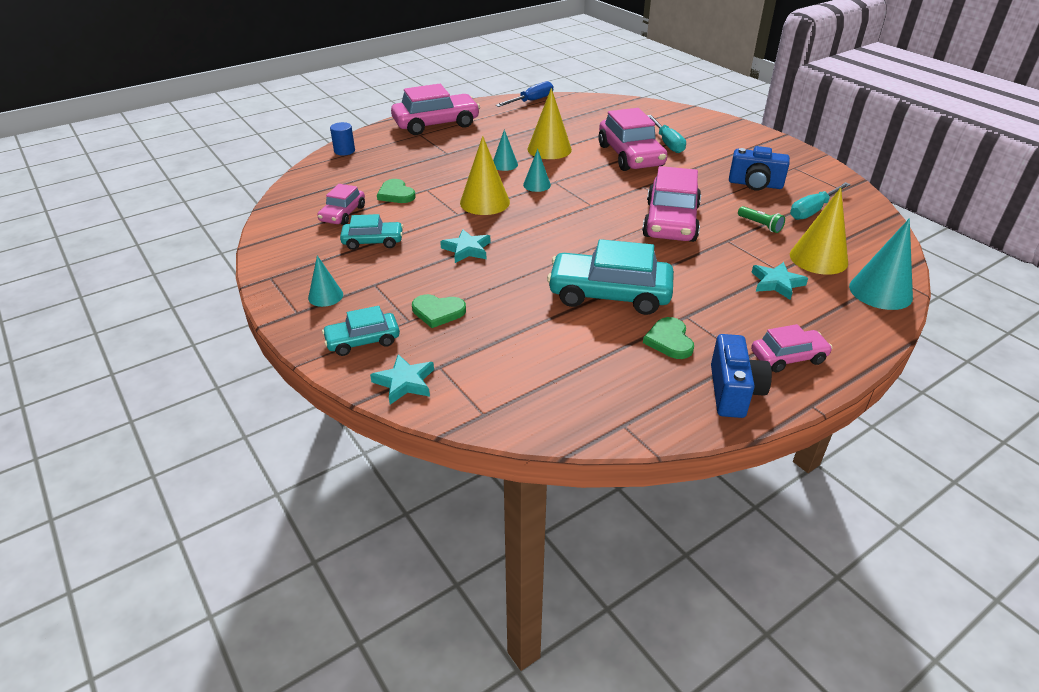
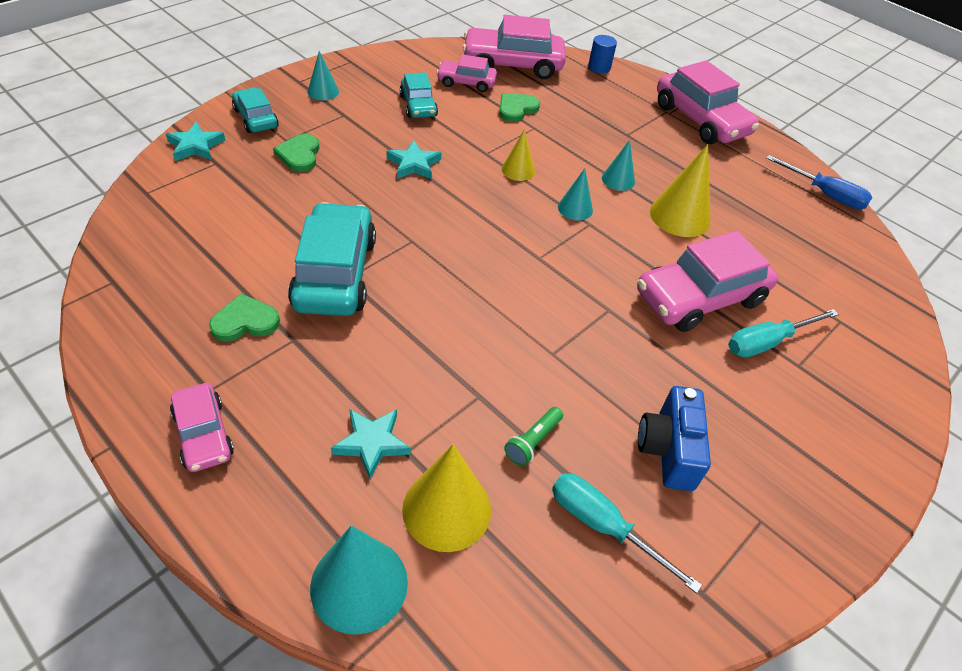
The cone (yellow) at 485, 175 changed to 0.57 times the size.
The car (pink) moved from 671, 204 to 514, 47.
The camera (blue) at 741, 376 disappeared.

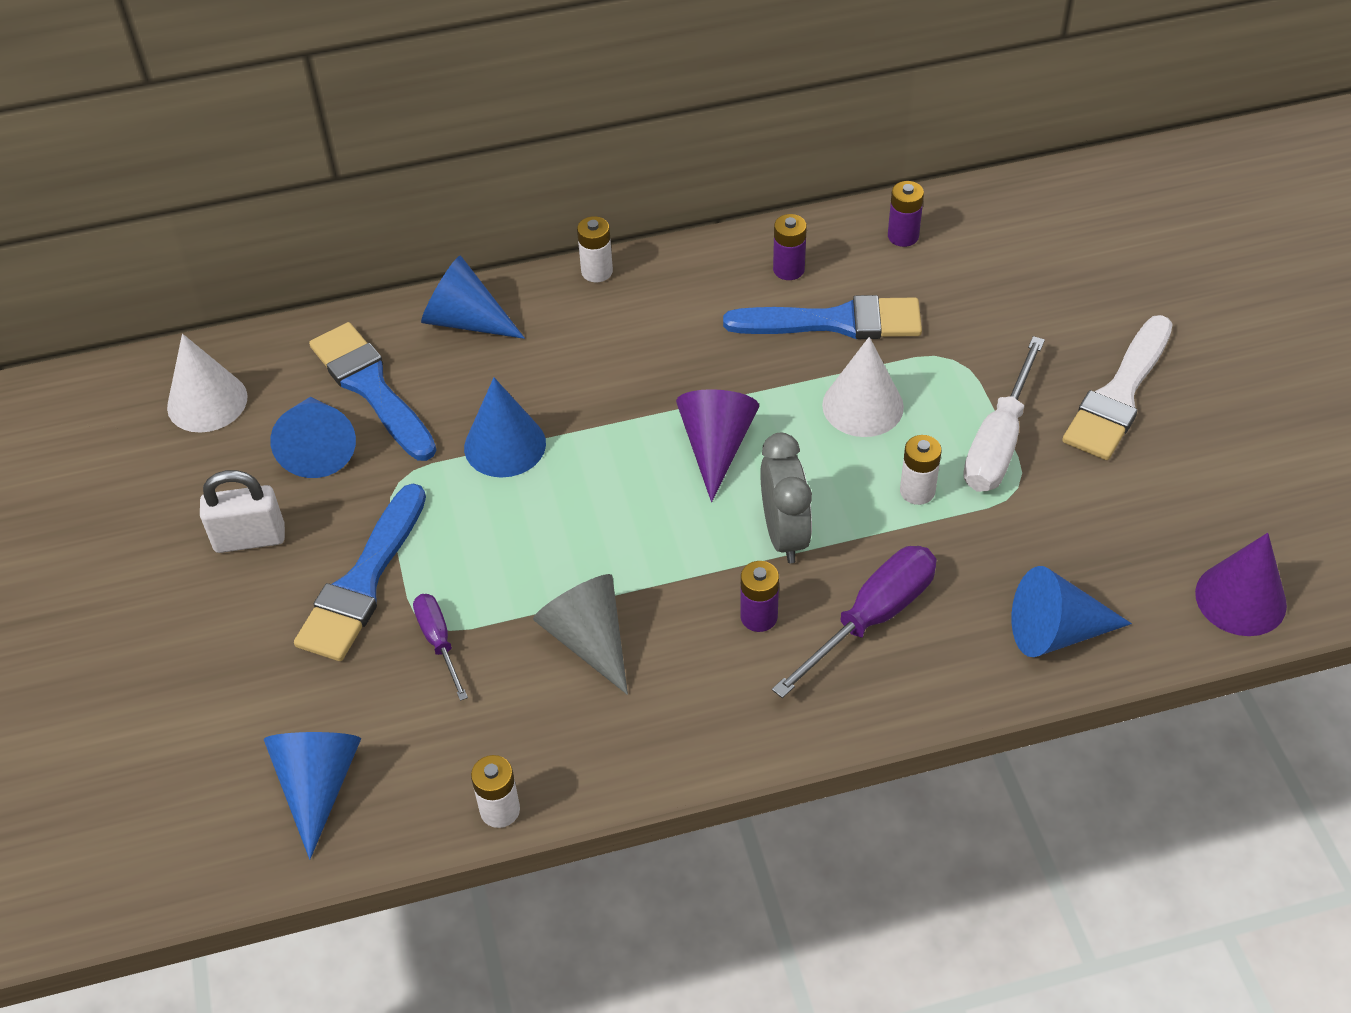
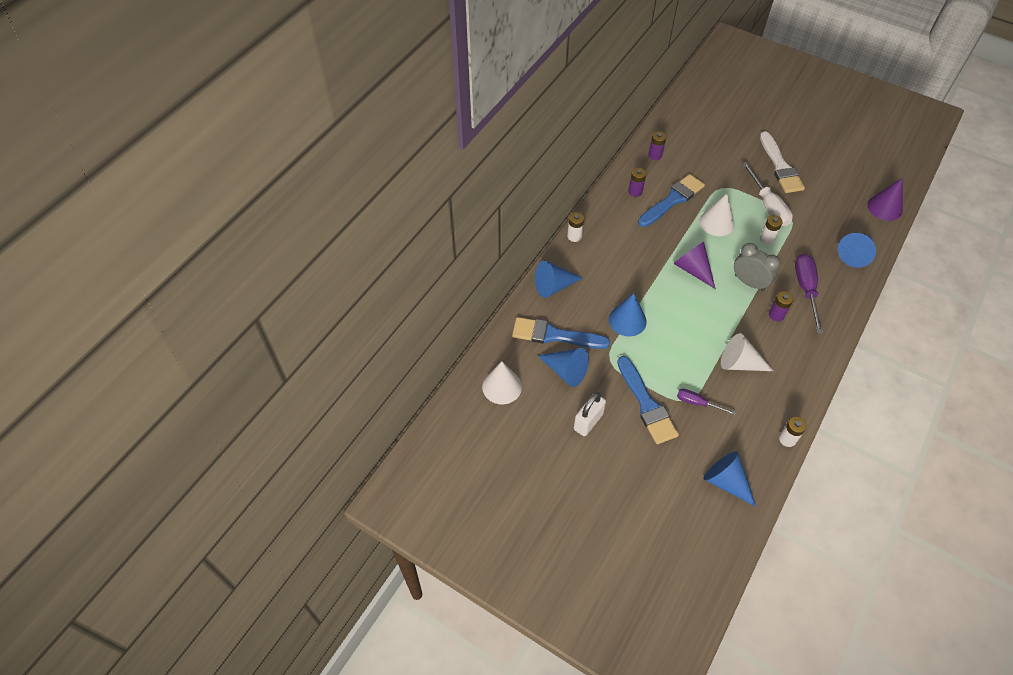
The cone (grey) at 580, 634 became the cone (white) at 747, 352.

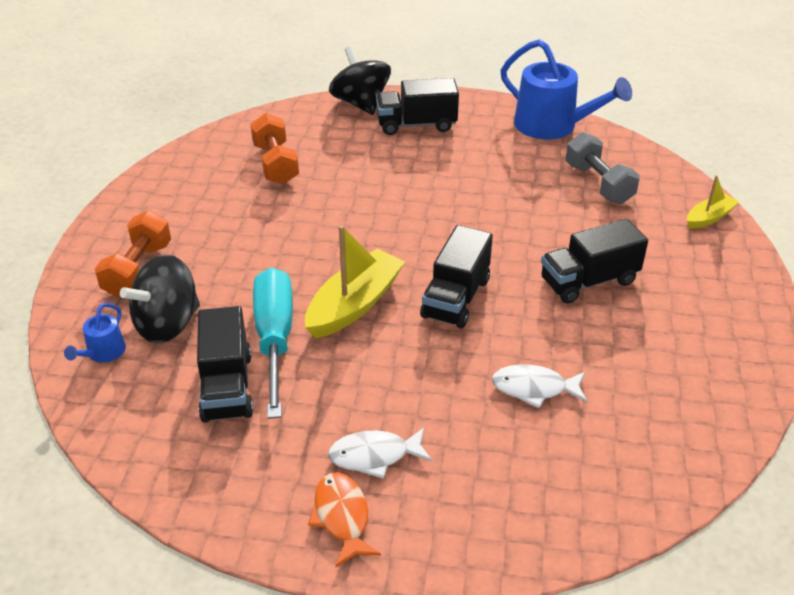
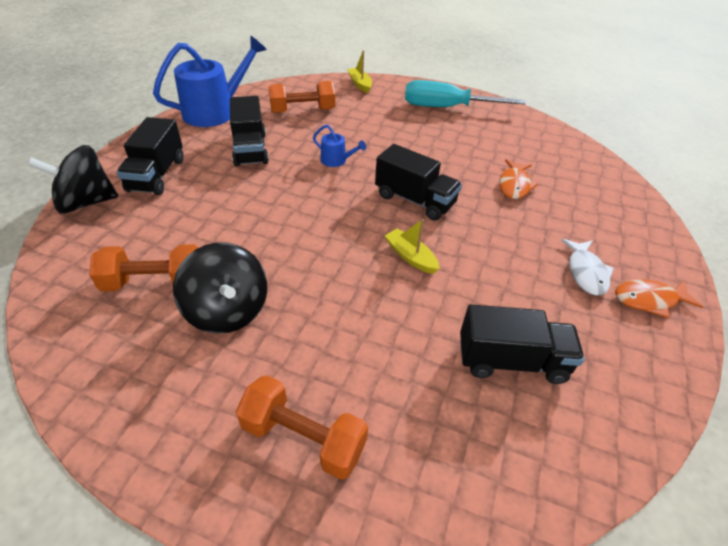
The watering can (blue) moved from 95, 333 to 339, 146.
The spinning top (black) moved from 160, 298 to 220, 288.
The screwdriver (turquoise) moved from 273, 343 to 465, 93.
The boat (yellow) at 355, 281 changed to 0.56 times the size.
The fish (white) at 539, 386 became the fish (orange) at 518, 179.
The truck (black) moved from 594, 261 to 249, 131.
The dumbbell (grey) at 602, 168 became the dumbbell (orange) at 302, 97.

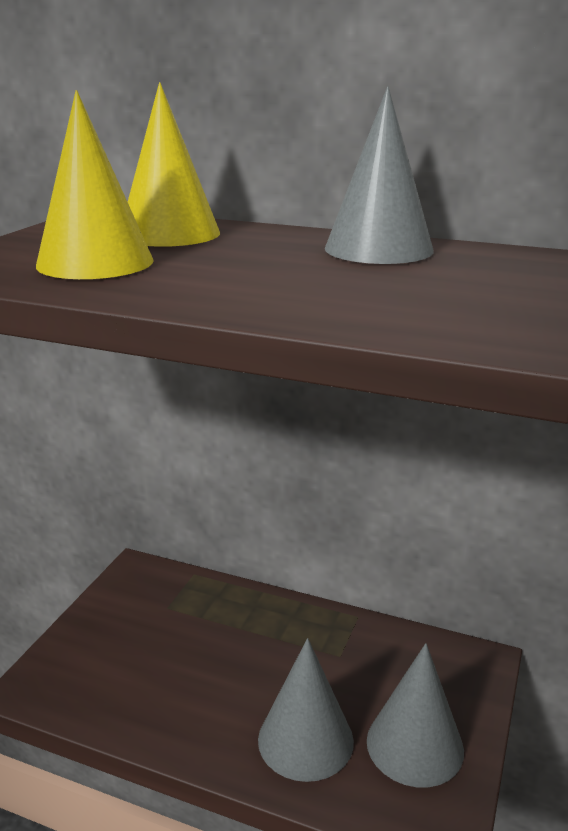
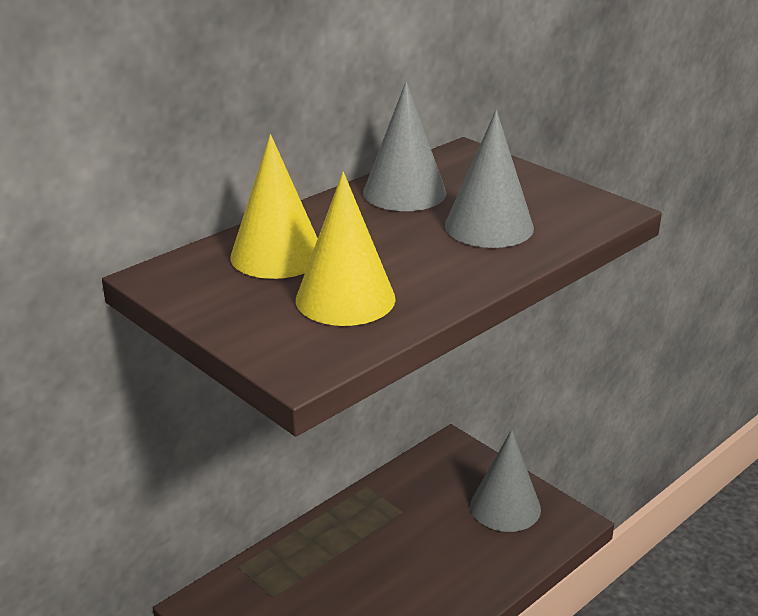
The cone (grey) moved from 306, 710 to 489, 179.

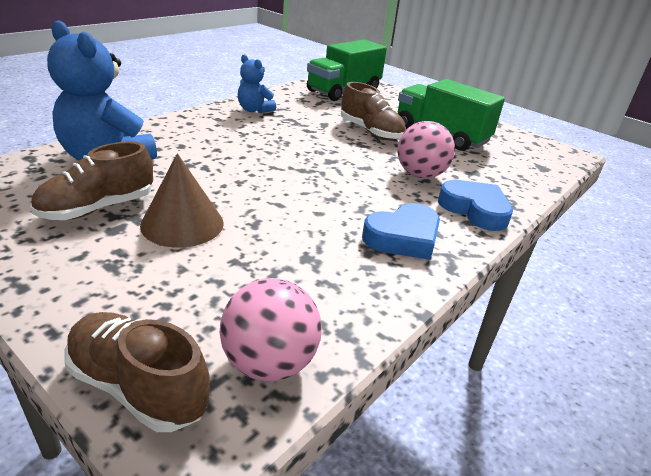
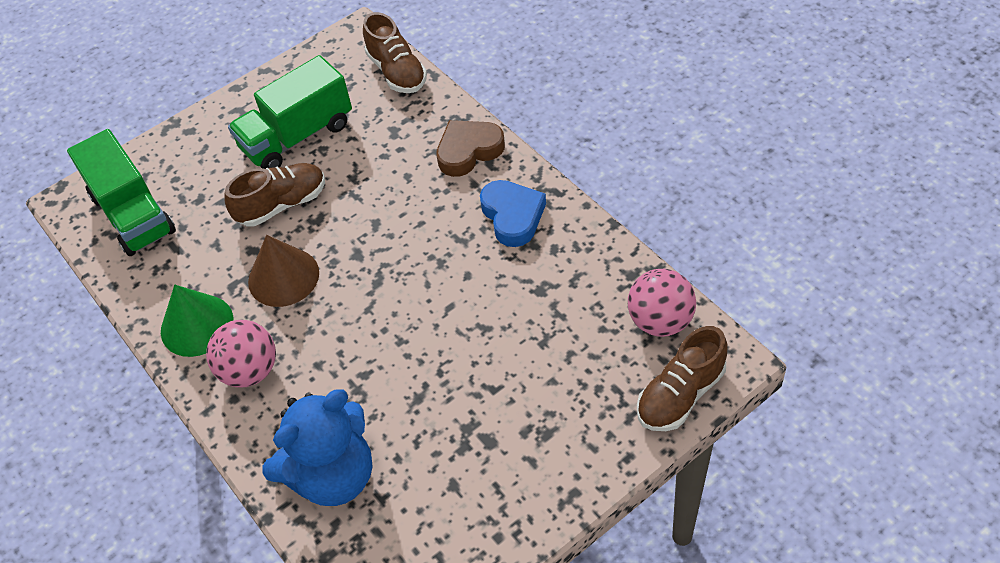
The shoe (brown) moved from 91, 180 to 395, 52.
The cone (brown) moved from 182, 200 to 283, 271.
The teddy bear (blue) at 257, 83 was replaced by the cone (green) at 197, 321.
The ball (pink) moved from 426, 149 to 241, 354.
The heart (blue) at 475, 205 became the heart (brown) at 470, 148.

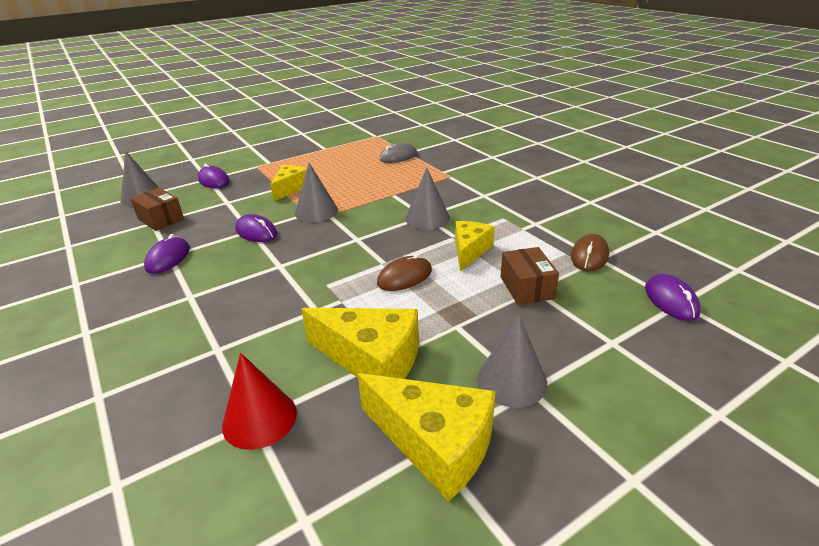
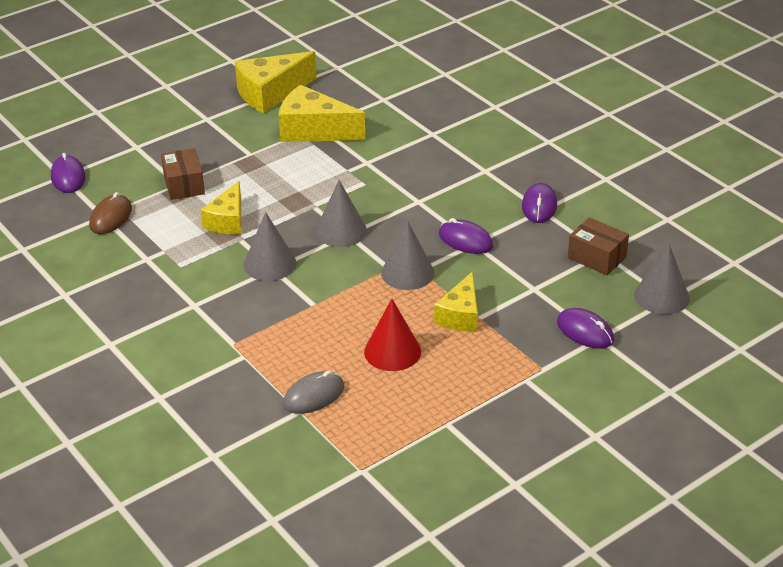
The cone (red) moved from 259, 401 to 392, 335.
The cheese (yellow) at 427, 437 turned 60 degrees counterclockwise.
The mouse (brown) at 404, 272 disappeared.
The cone (grey) moved from 512, 361 to 341, 213.

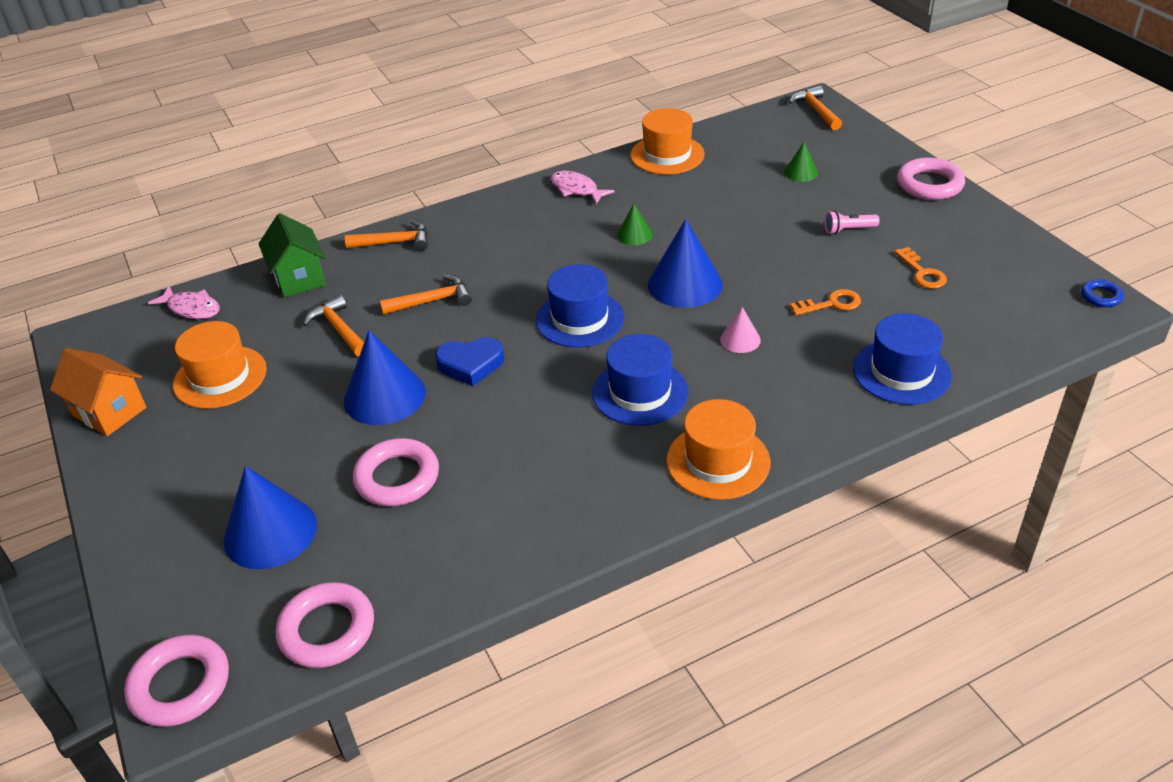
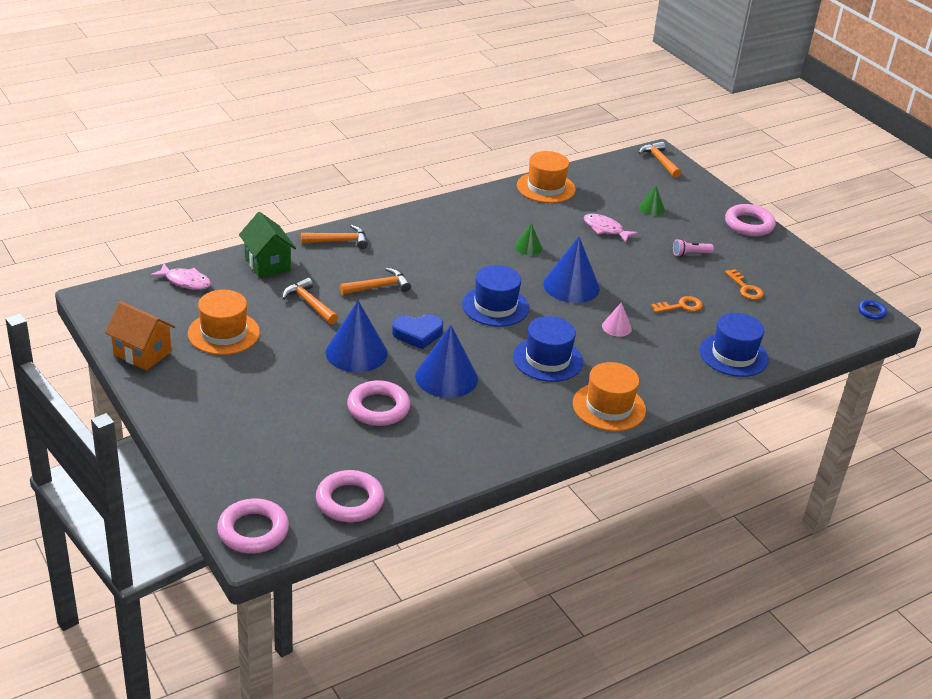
The cone (blue) moved from 270, 517 to 446, 361.
The fish (pink) moved from 583, 187 to 611, 228.

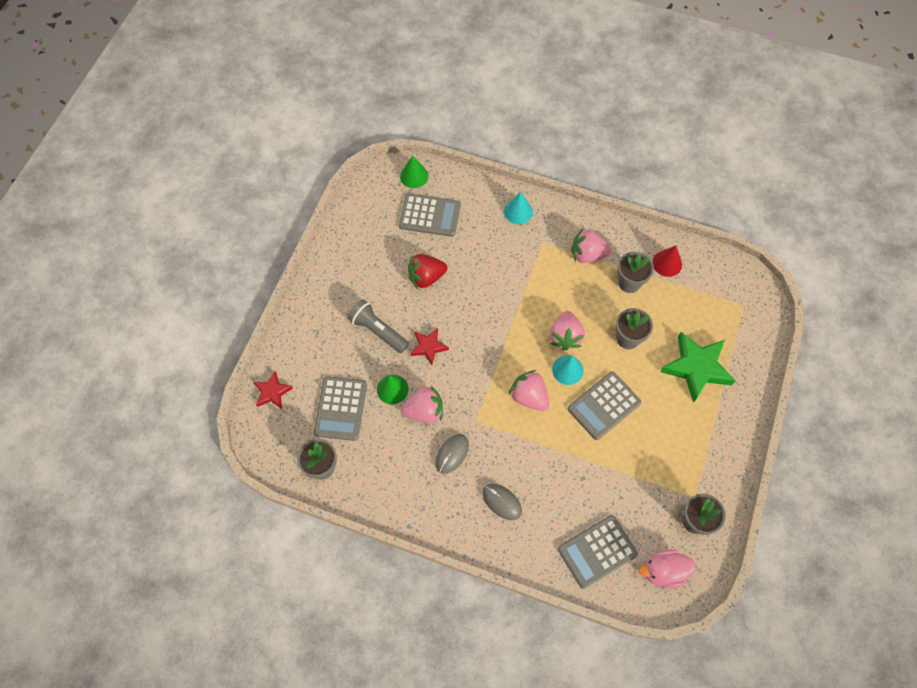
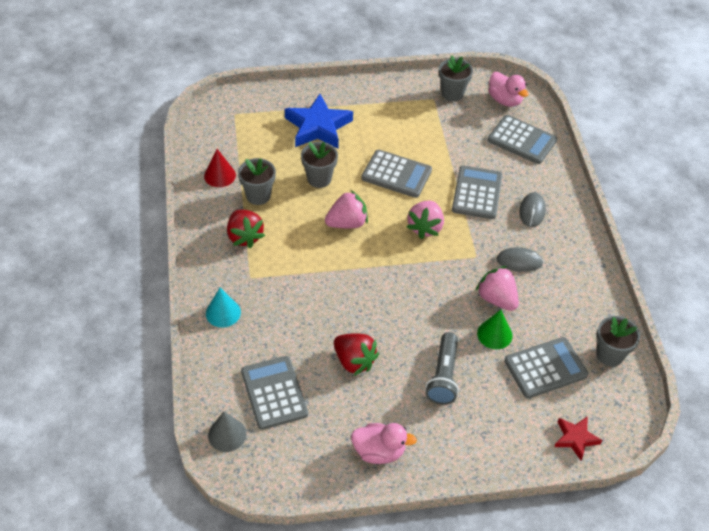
The cone (green) at 414, 171 became the cone (grey) at 227, 432.
The star (red) at 429, 346 disappeared.
The cone (turquoise) at 568, 370 disappeared.
The strawberry (pink) at 591, 245 became the strawberry (red) at 246, 228.
The star (green) at 698, 367 became the star (blue) at 319, 121.
The duck (pink) at 384, 443 appeared.
The calculator (grey) at 477, 192 appeared.

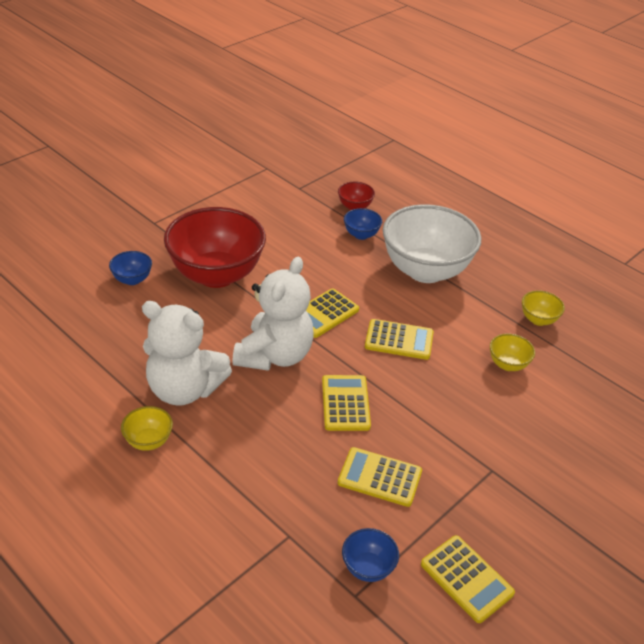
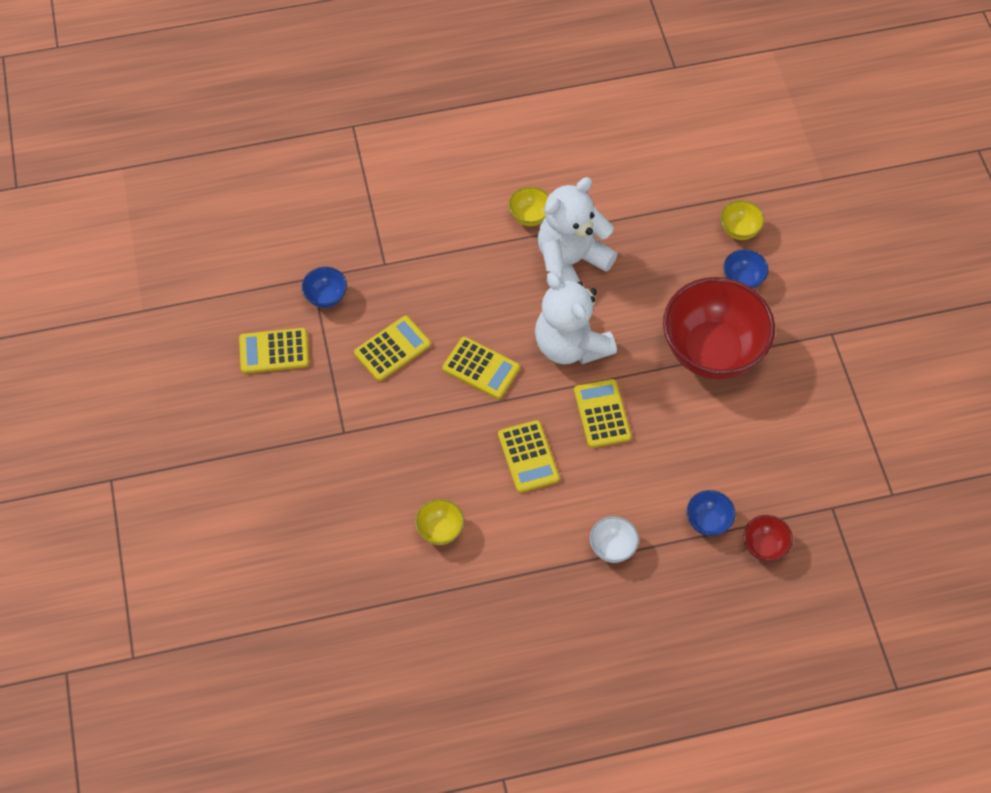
The calculator (yellow) at 399, 339 turned 60 degrees counterclockwise.
The bowl (white) at 432, 243 changed to 0.42 times the size.
The bowl (yellow) moved from 543, 308 to 742, 220.

